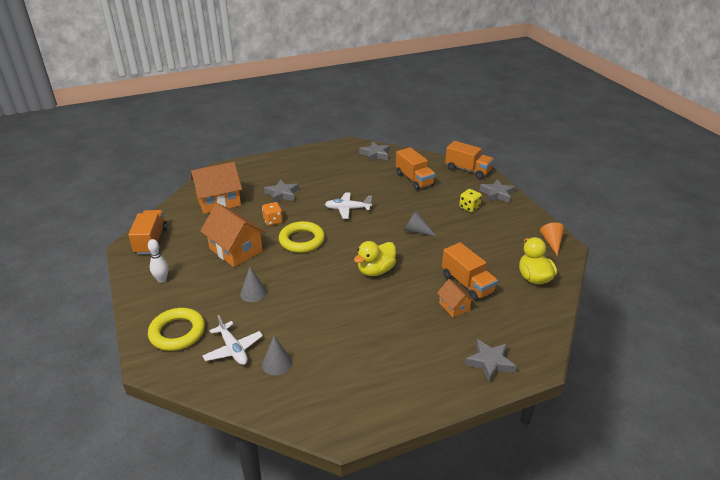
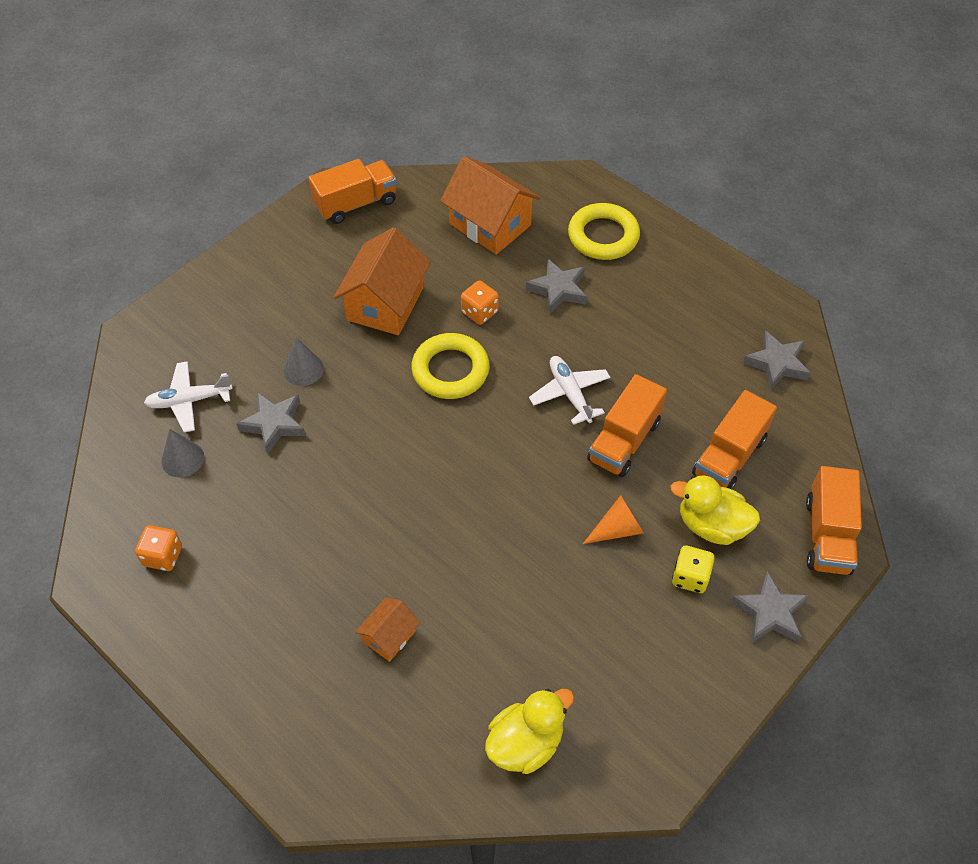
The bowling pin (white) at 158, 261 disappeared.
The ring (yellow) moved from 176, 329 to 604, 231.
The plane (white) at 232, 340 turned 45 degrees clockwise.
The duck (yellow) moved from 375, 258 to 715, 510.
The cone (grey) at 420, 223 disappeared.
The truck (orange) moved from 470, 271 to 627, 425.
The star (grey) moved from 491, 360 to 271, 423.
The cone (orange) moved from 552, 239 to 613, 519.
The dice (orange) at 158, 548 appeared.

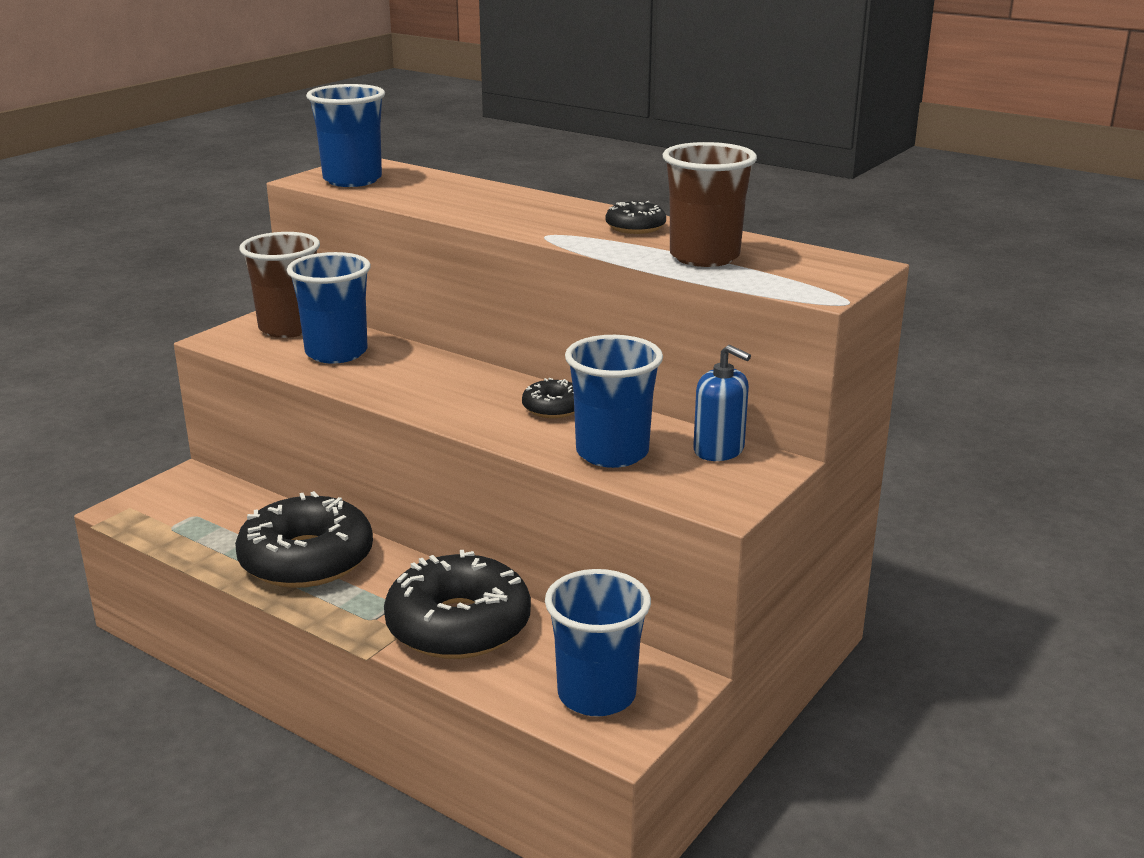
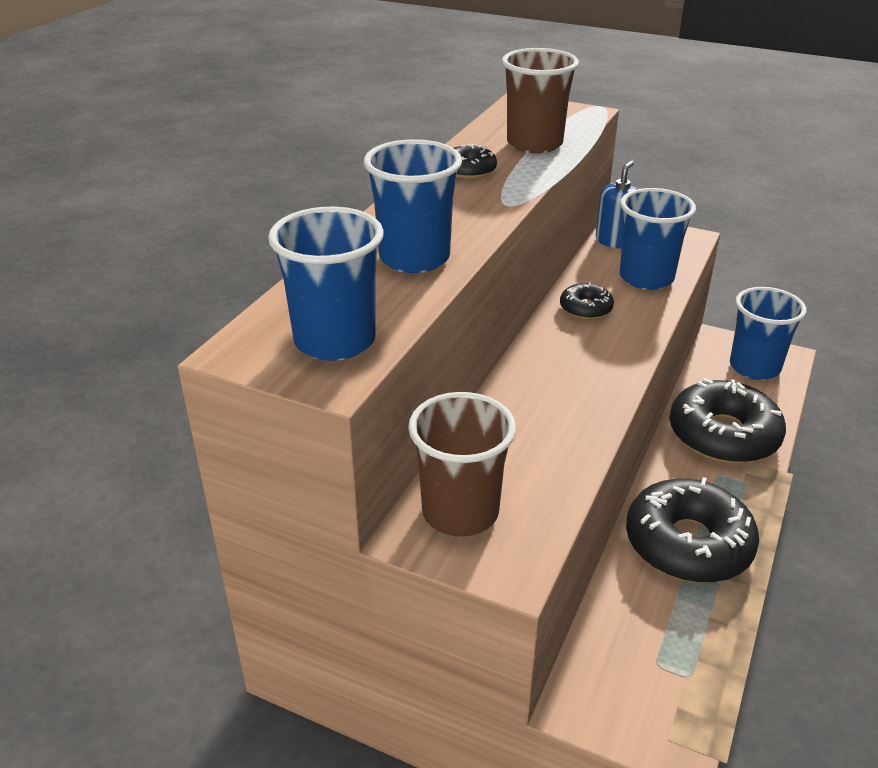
The cup (blue) moved from 329, 308 to 413, 206.

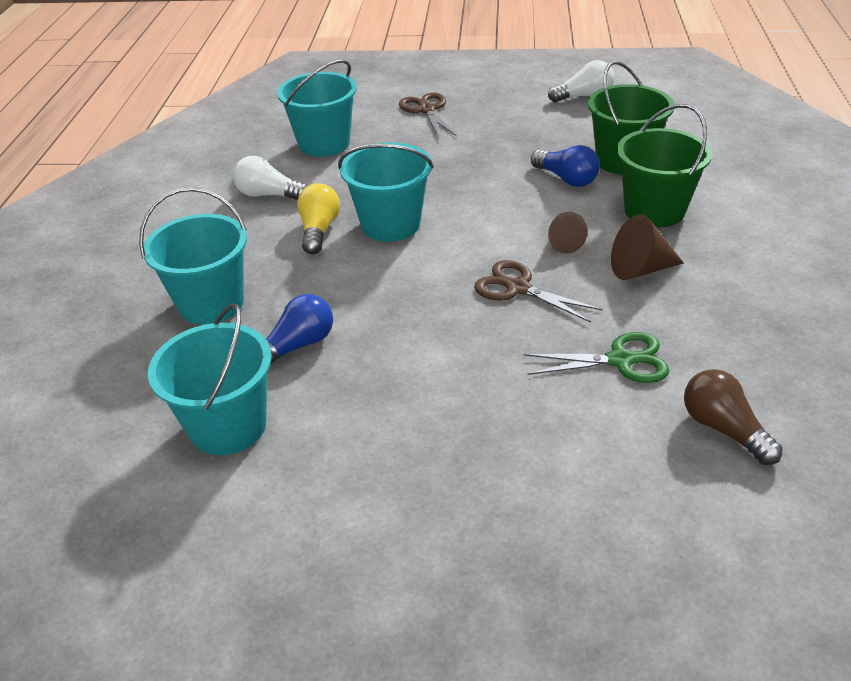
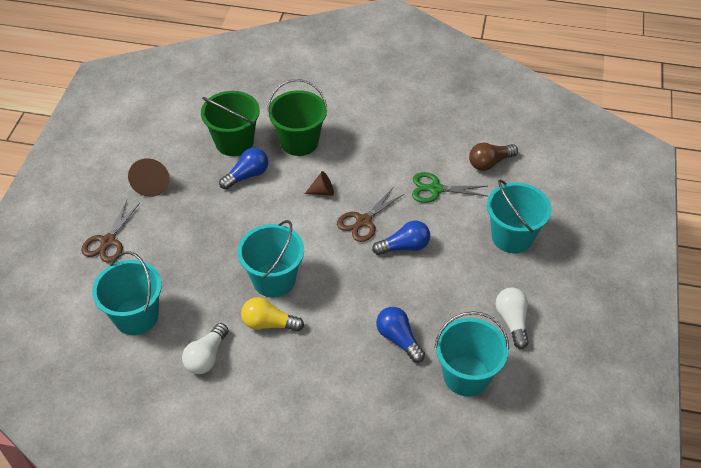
The bucket (turquoise) moved from 193, 256 to 519, 216.
The scissors (brown) at 428, 115 turned 60 degrees counterclockwise.
The scissors (green) at 597, 357 turned 90 degrees counterclockwise.
The light bulb (white) moved from 581, 81 to 512, 318.
The cone (brown) moved from 647, 247 to 149, 177.
The light bulb (blue) at 401, 238 appeared.

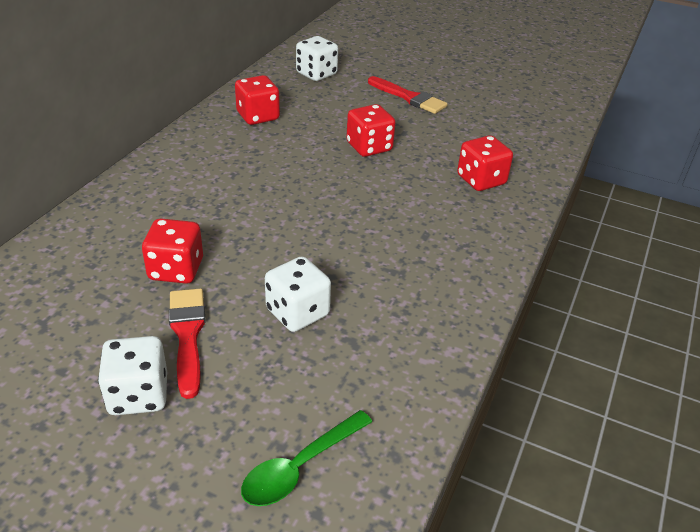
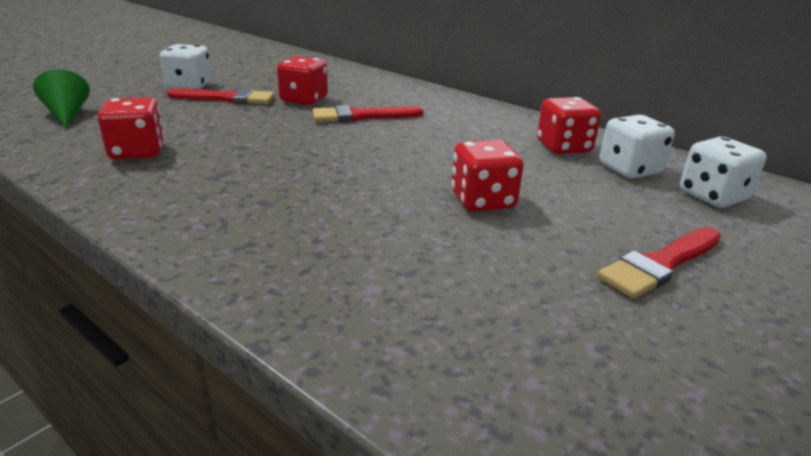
The spoon (green) at 306, 458 was replaced by the cone (green) at 61, 98.
The dice (white) moved from 298, 294 to 637, 147.
The dice (red) moved from 485, 163 to 131, 128.
The brush (red) at 368, 113 appeared.

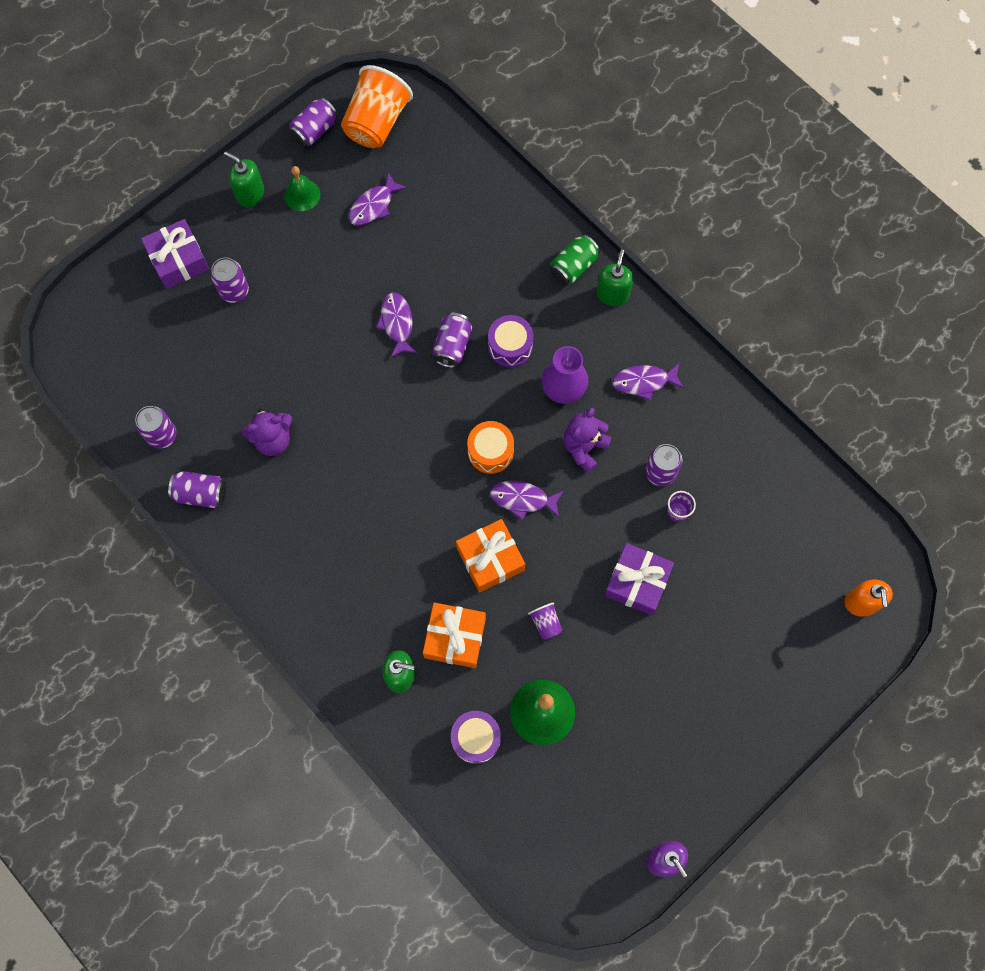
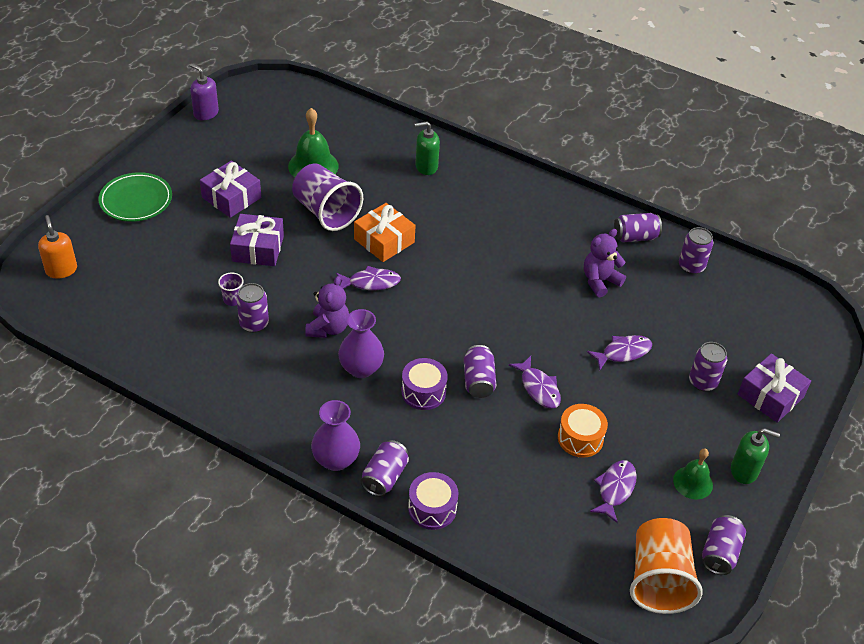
The gift (orange) at 454, 635 disappeared.
The drum (purple) moved from 476, 737 to 433, 501.
The drum (orange) moved from 490, 447 to 583, 431.
The cup (purple) at 545, 621 changed to 2.32 times the size.
The can (green) at 575, 260 became the can (purple) at 385, 468.
The soap dispenser (green) at 615, 278 was replaced by the vase (purple) at 335, 435.
The fish (purple) moved from 648, 382 to 619, 352.
The plate (green) at 135, 197 appeared.
The gift (purple) at 230, 189 appeared.

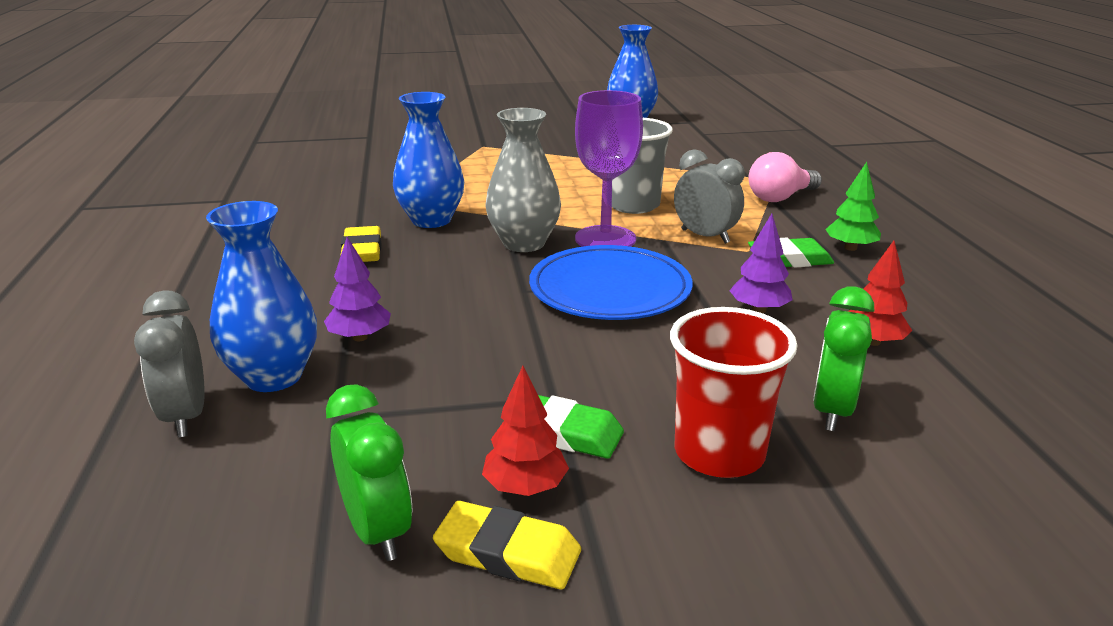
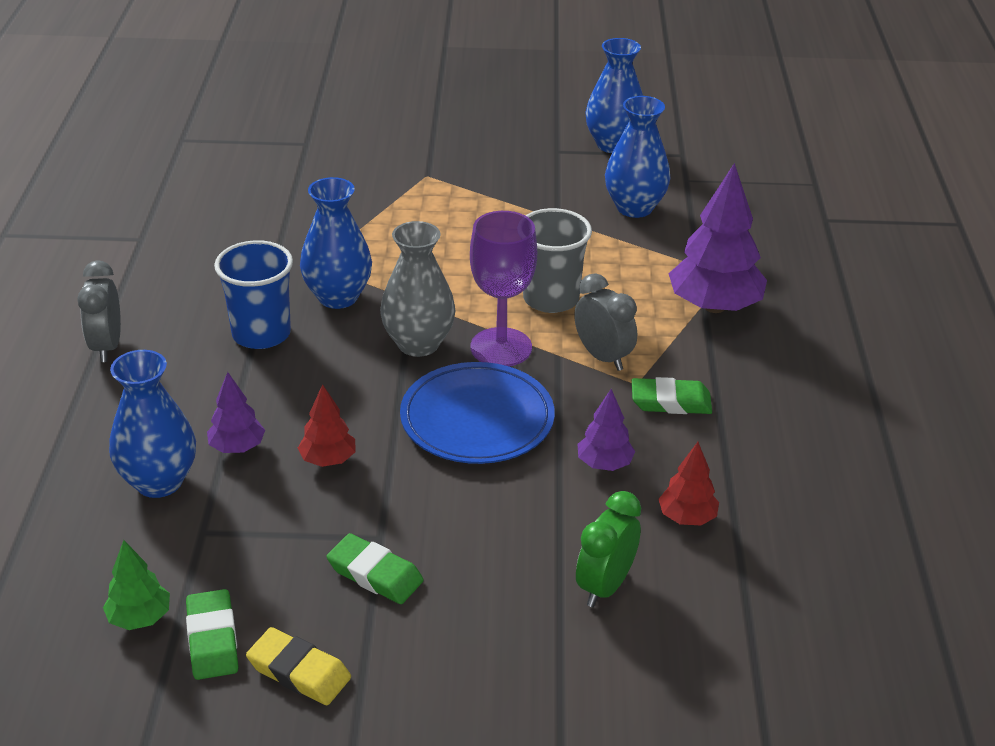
The clock (grey) moved from 169, 364 to 99, 311.
The clock (green) at 369, 472 was replaced by the eraser (green) at 212, 634.
The eraser (yellow) at 361, 244 was replaced by the cup (blue) at 253, 294.
The tree (red) moved from 525, 431 to 326, 425.
The cup (red) at 733, 392 disappeared.
The light bulb (pink) at 785, 177 was replaced by the tree (purple) at 717, 238.
The tree (green) moved from 853, 206 to 136, 585.
The vase (blue) at 637, 157 appeared.

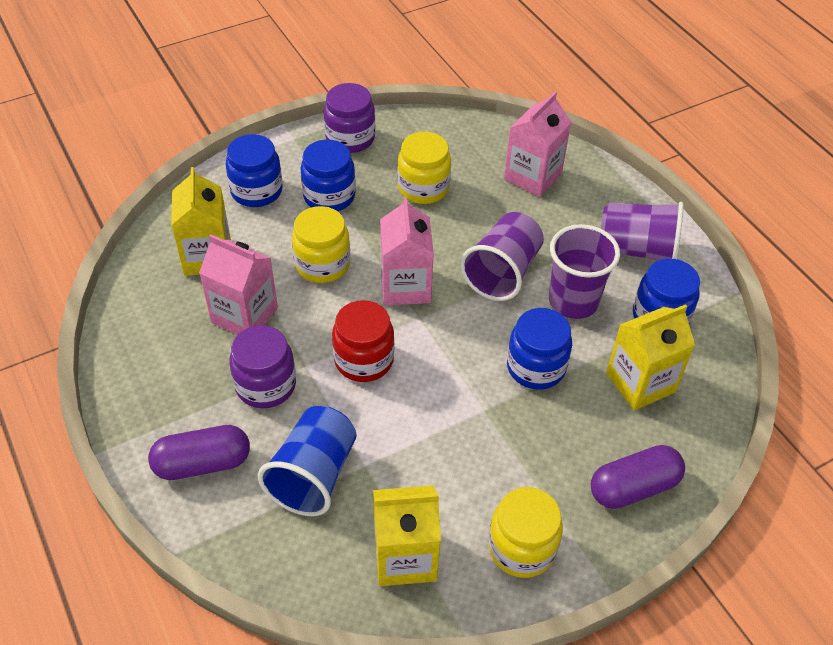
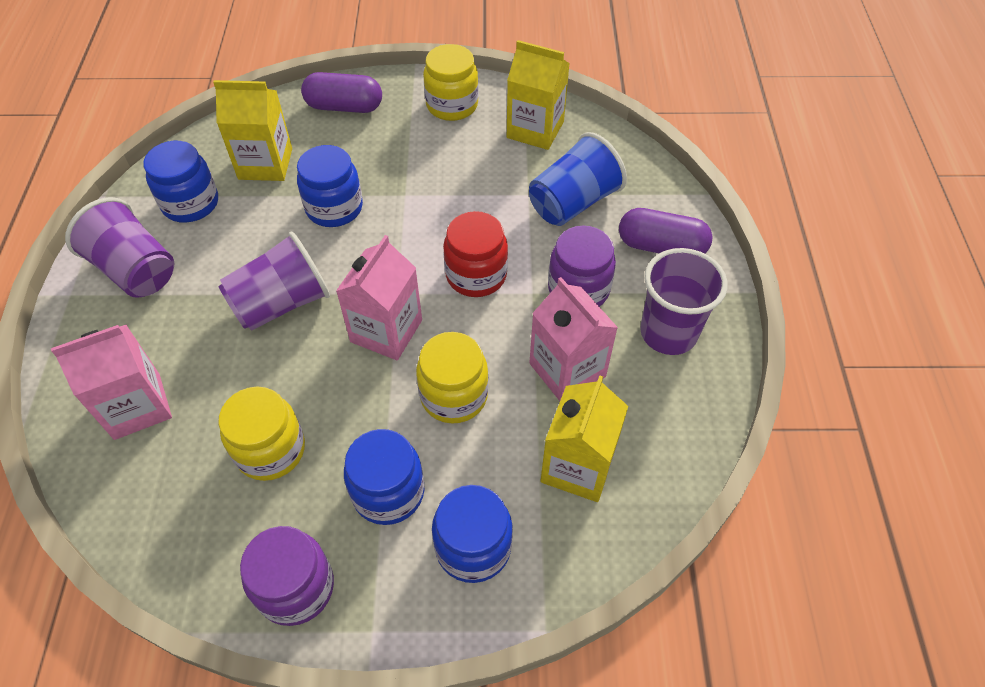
The cup (purple) moved from 584, 271 to 684, 301.

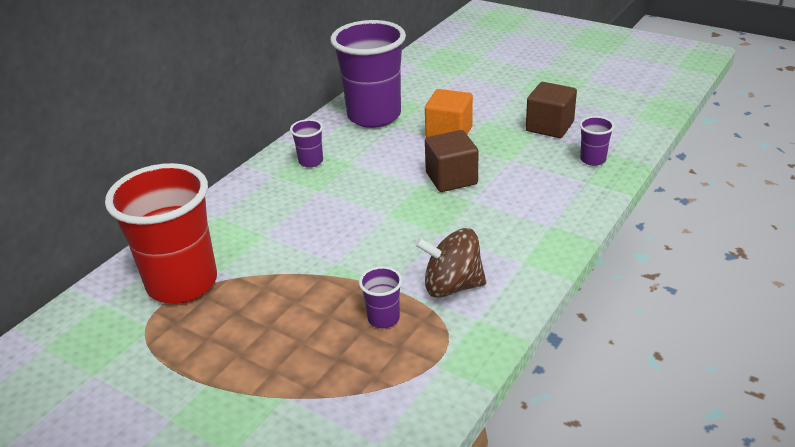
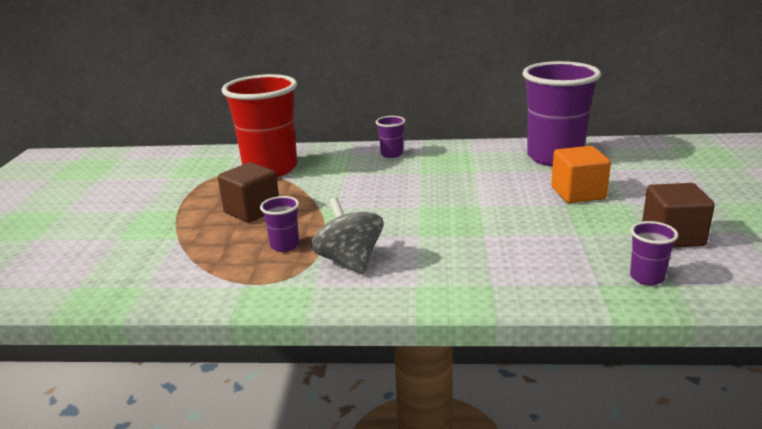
The cup (purple) moved from 306, 143 to 390, 137.
The spinning top (brown) at 450, 263 became the spinning top (grey) at 347, 236.
The cube (brown) moved from 451, 161 to 248, 192.

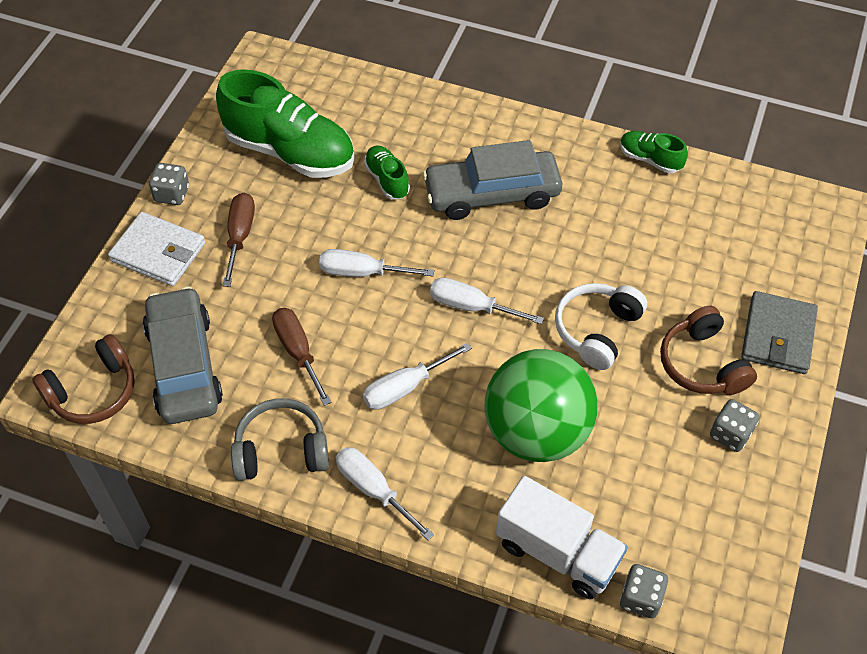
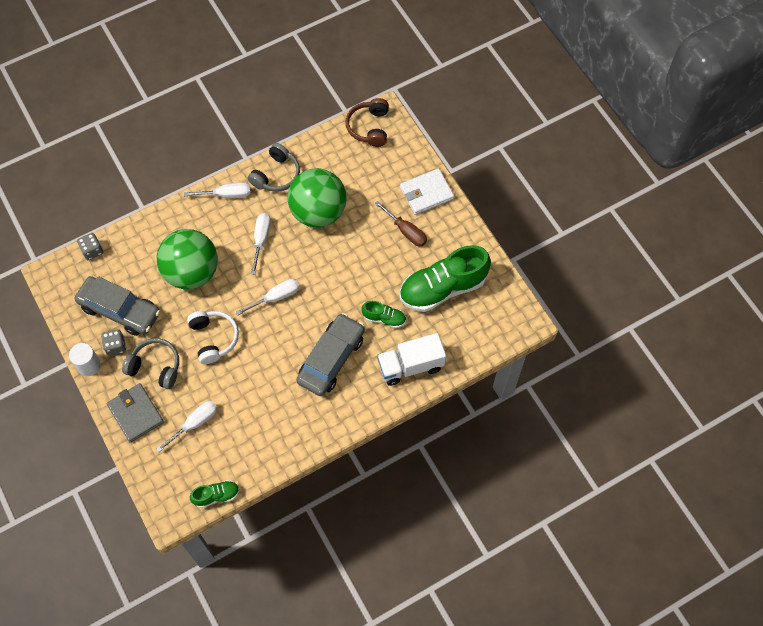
The car (grey) moved from 182, 355 to 117, 306.
The dice (grey) at 169, 184 disappeared.
The screwdriver (brown) at 301, 357 was replaced by the ball (green) at 316, 198.
The screwdriver (white) moved from 376, 263 to 186, 426.
The truck (white) moved from 562, 537 to 411, 359.
The shoe (green) moved from 654, 152 to 215, 494.
The headphones (brown) at 708, 350 became the headphones (grey) at 150, 363.
The cylinder (white) at 85, 359 appeared.

